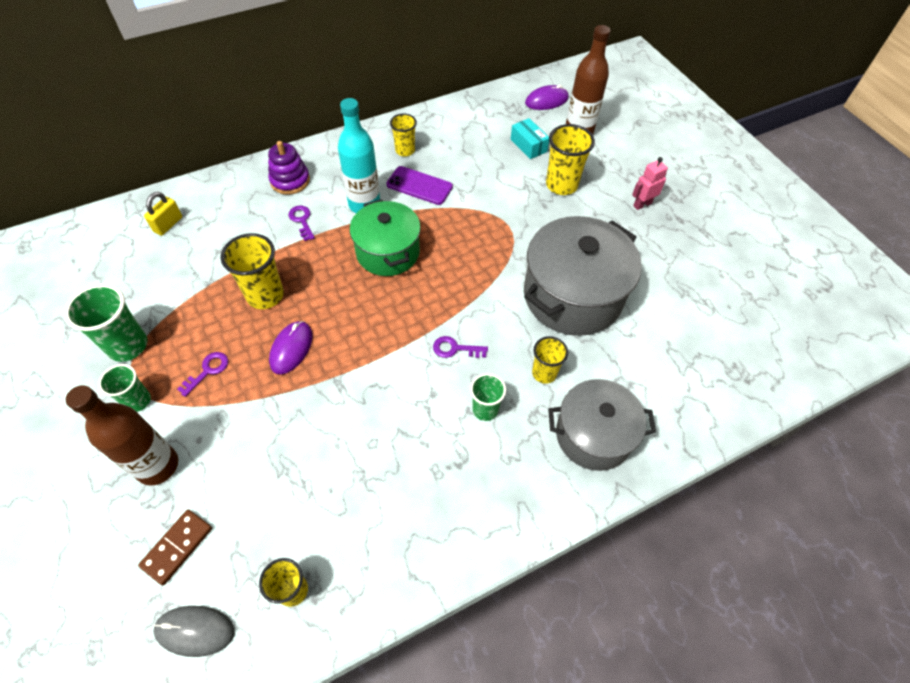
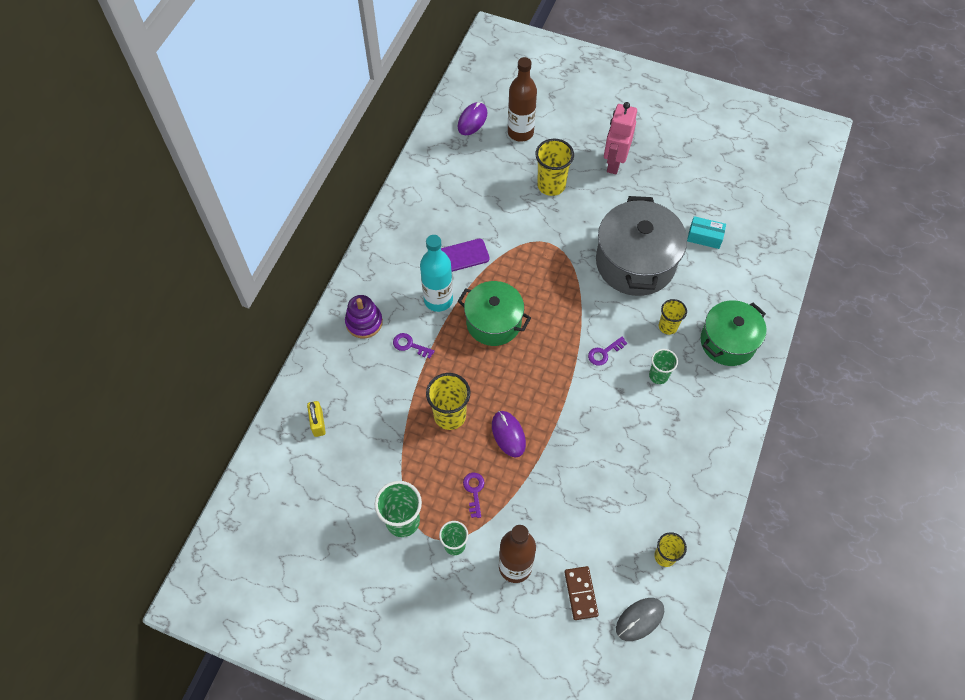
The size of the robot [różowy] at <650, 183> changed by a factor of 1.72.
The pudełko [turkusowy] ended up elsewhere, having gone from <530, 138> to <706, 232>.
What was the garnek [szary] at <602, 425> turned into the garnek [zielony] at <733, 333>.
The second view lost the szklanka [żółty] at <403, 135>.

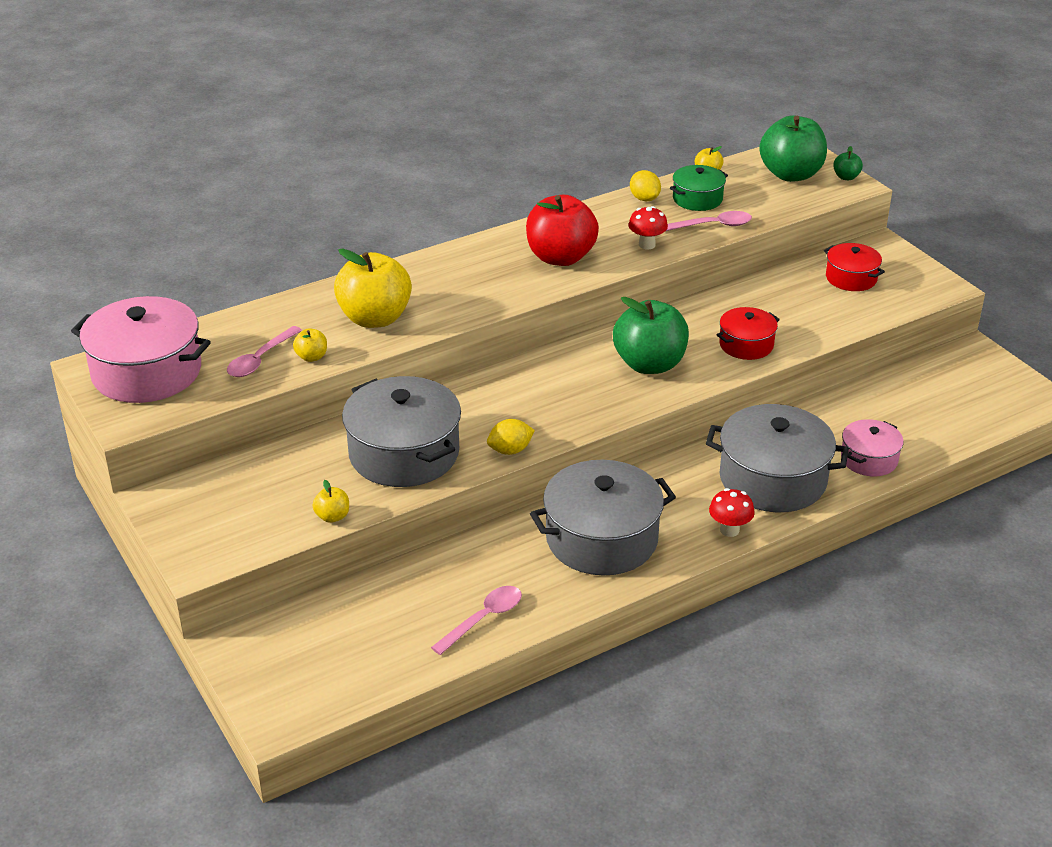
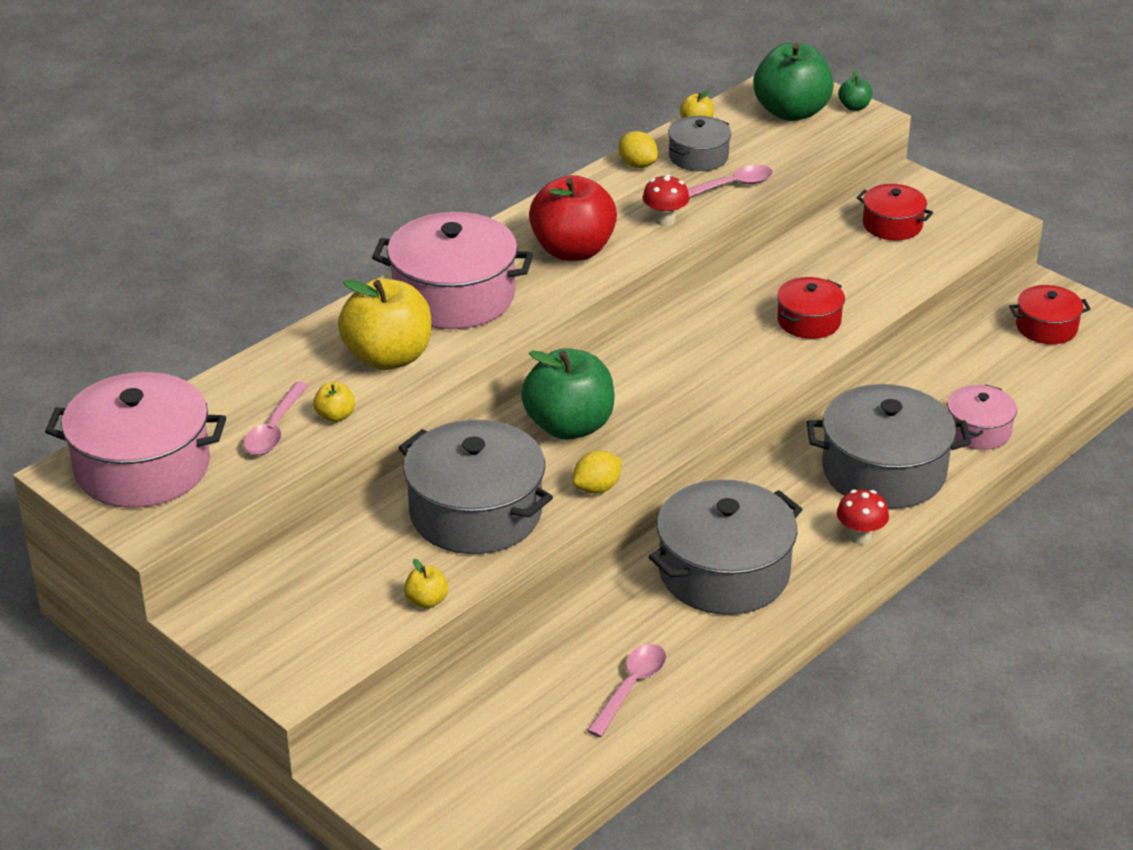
The second view gained the garnek [różowy] at <452, 270>.
The jabłko [zielony] ended up elsewhere, having gone from <651, 335> to <568, 394>.
What was the garnek [zielony] at <699, 188> turned into the garnek [szary] at <699, 143>.
The second view gained the garnek [czerwony] at <1050, 314>.

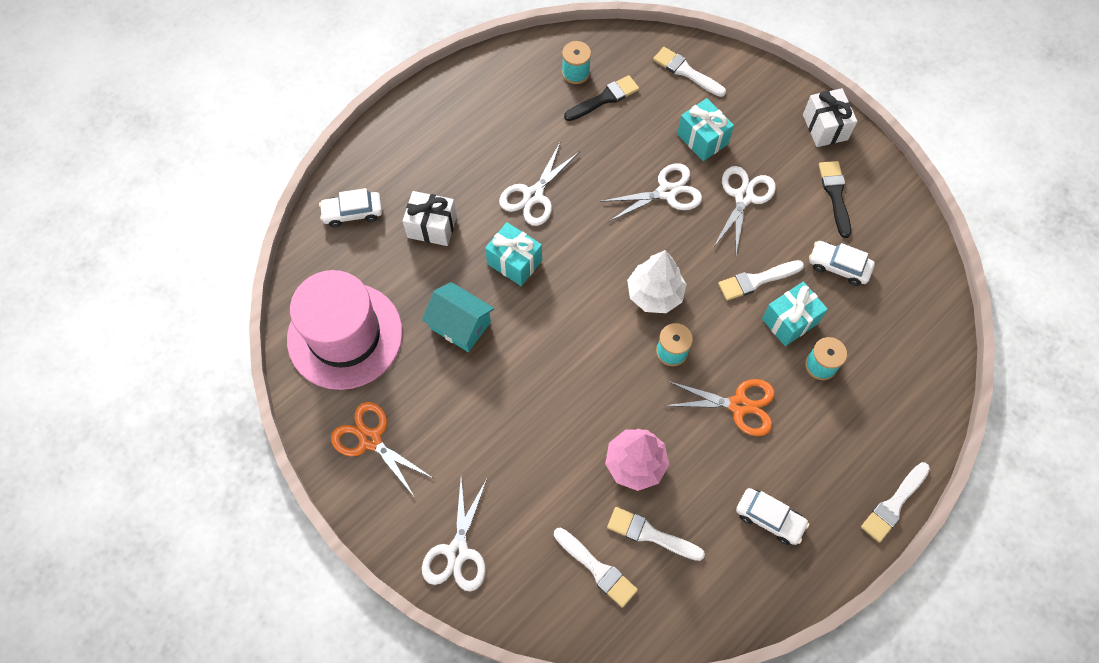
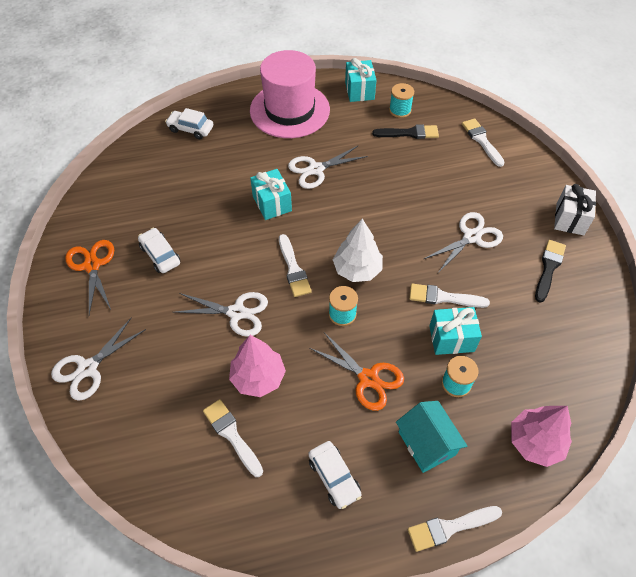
The samochód [biały] ended up elsewhere, having gone from <842, 263> to <159, 250>.
The nożyczki [biały] ended up elsewhere, having gone from <651, 192> to <221, 314>.
The kapelusz [różowy] ended up elsewhere, having gone from <345, 330> to <290, 94>.
The pędzel [biały] ended up elsewhere, having gone from <596, 568> to <295, 265>.
The prezent [turkusowy] ended up elsewhere, having gone from <705, 129> to <361, 80>.
The domek [turkusowy] ended up elsewhere, having gone from <458, 317> to <431, 437>.
The second view gained the drzewko [różowy] at <541, 436>.
The second view lost the prezent [biały] at <430, 218>.

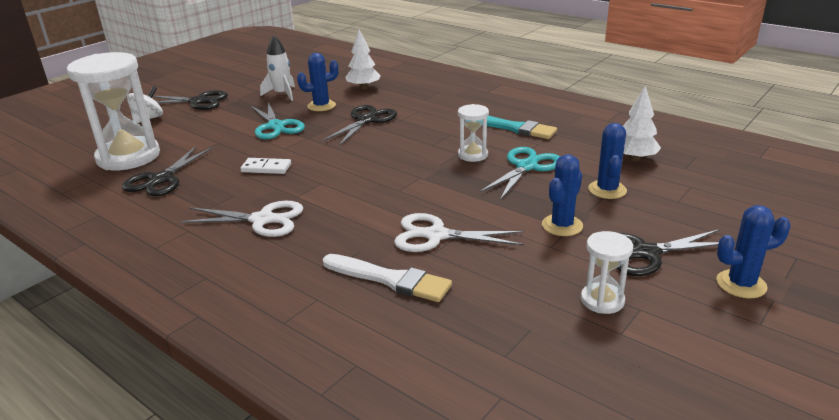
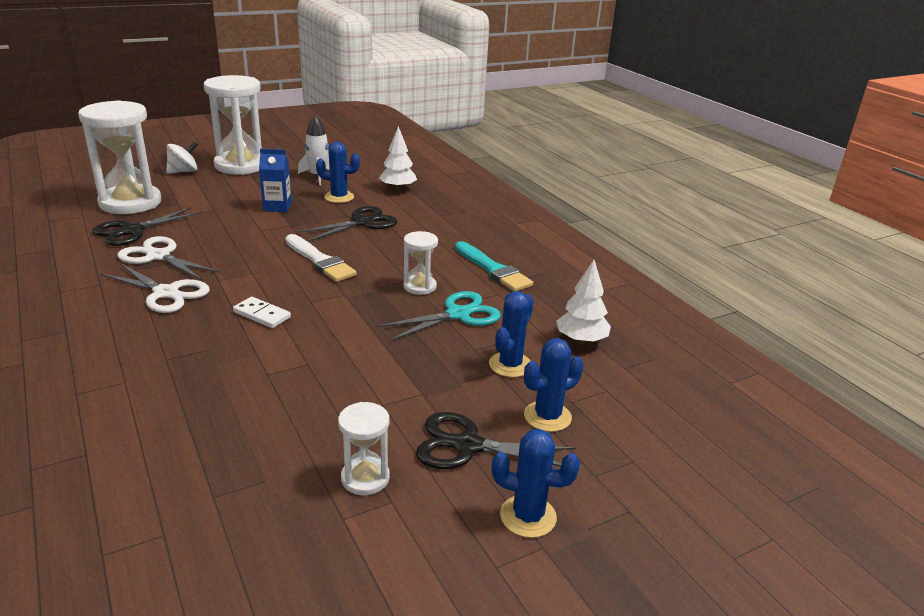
The nożyczki [biały] ended up elsewhere, having gone from <459, 232> to <168, 258>.
Where the nożyczki [czarny] stood at <187, 100>, the klepsydra [biały] came to stand at <232, 125>.
The kostka domina [biały] ended up elsewhere, having gone from <265, 166> to <262, 312>.
Where the nożyczki [turkusowy] stood at <278, 120>, the karton mleka [niebieski] came to stand at <275, 180>.
The pędzel [biały] ended up elsewhere, having gone from <387, 278> to <321, 258>.
The kaktus [niebieski] ended up elsewhere, having gone from <562, 195> to <553, 385>.

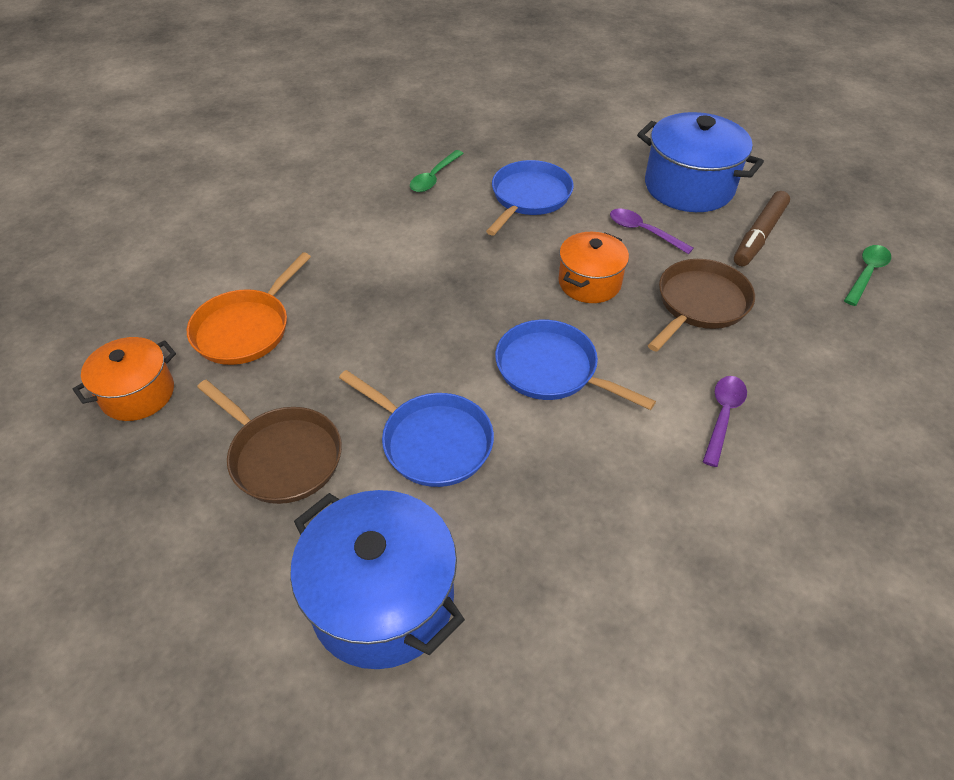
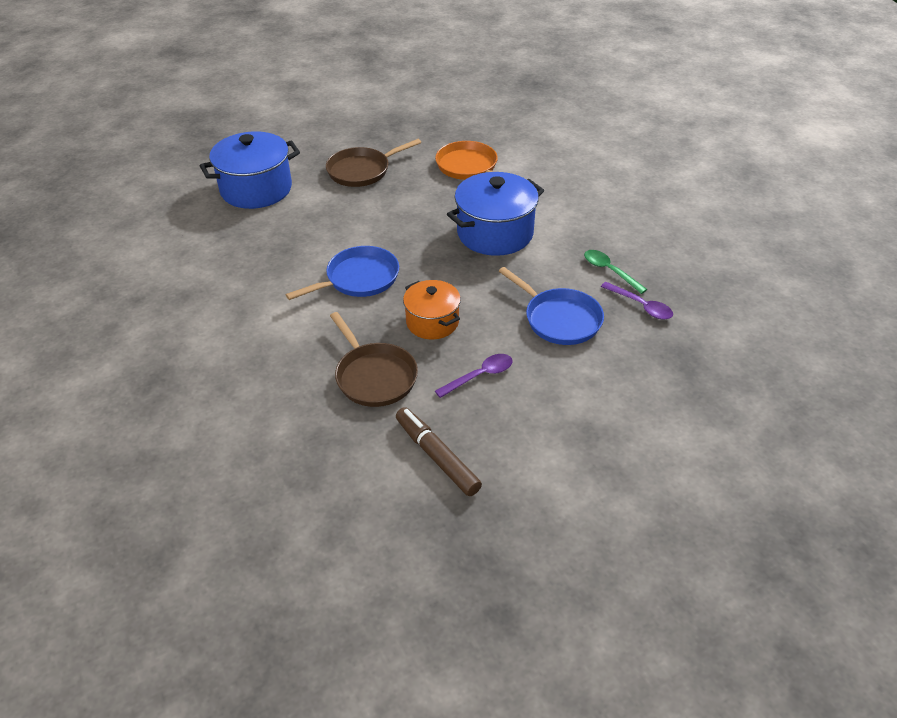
The garnek [niebieski] ended up elsewhere, having gone from <700, 162> to <495, 214>.
The łyżka [fioletowy] ended up elsewhere, having gone from <725, 421> to <637, 301>.
The second view lost the garnek [pomarańczowy] at <124, 379>.
The second view lost the patelnia [niebieski] at <416, 428>.
The second view lost the łyżka [zielony] at <867, 275>.

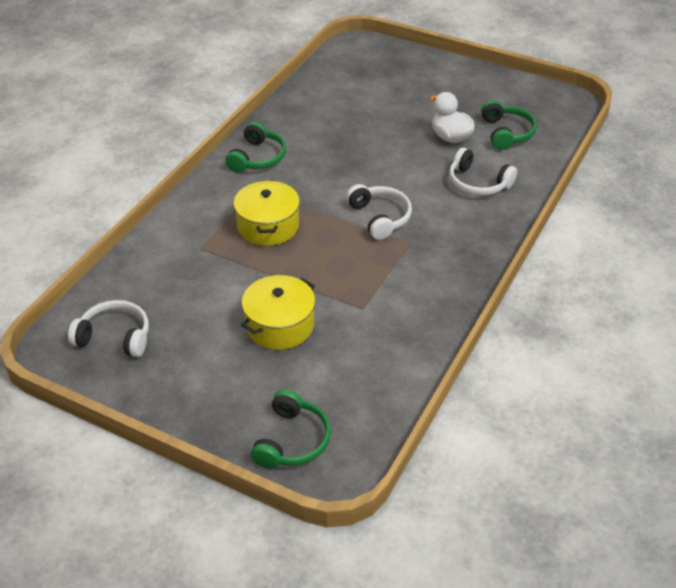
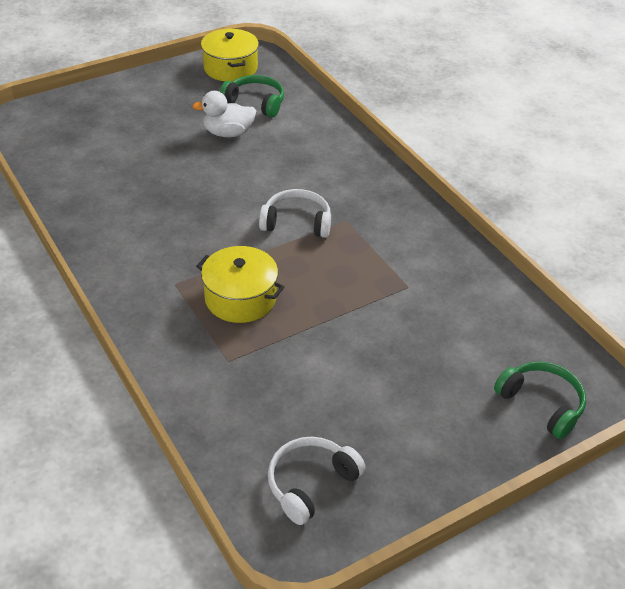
The garnek [żółty] ended up elsewhere, having gone from <278, 312> to <230, 55>.
The second view lost the słuchawki [zielony] at <255, 147>.
The second view lost the słuchawki [biały] at <483, 172>.

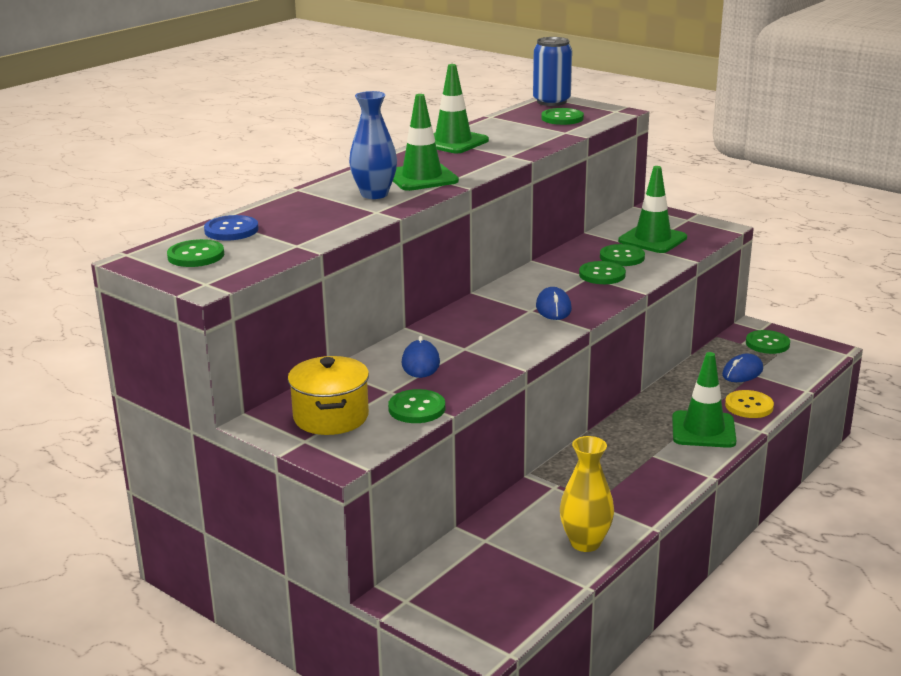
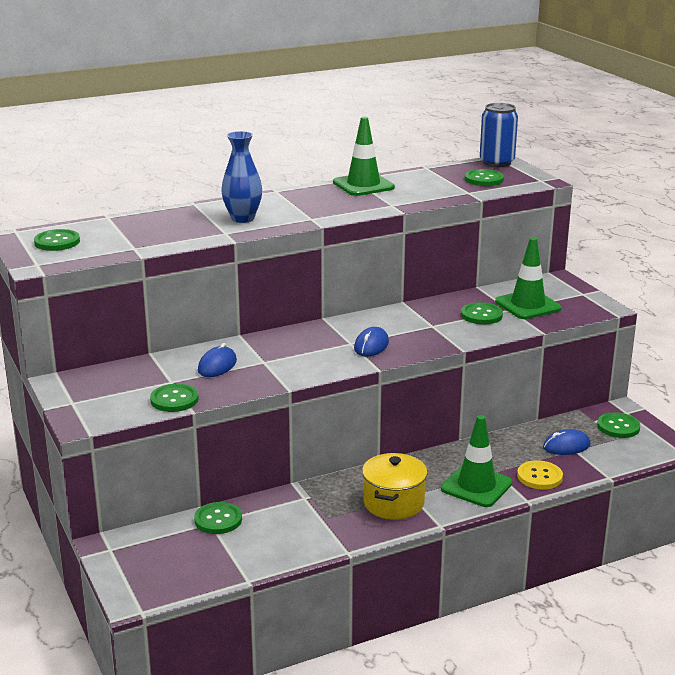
The guzik [zielony] ended up elsewhere, having gone from <602, 272> to <218, 518>.
The garnek [żółty] ended up elsewhere, having gone from <328, 395> to <395, 486>.
The second view lost the guzik [niebieski] at <231, 228>.
The second view lost the pachołek [zielony] at <426, 142>.
The second view lost the wazon [żółty] at <587, 494>.

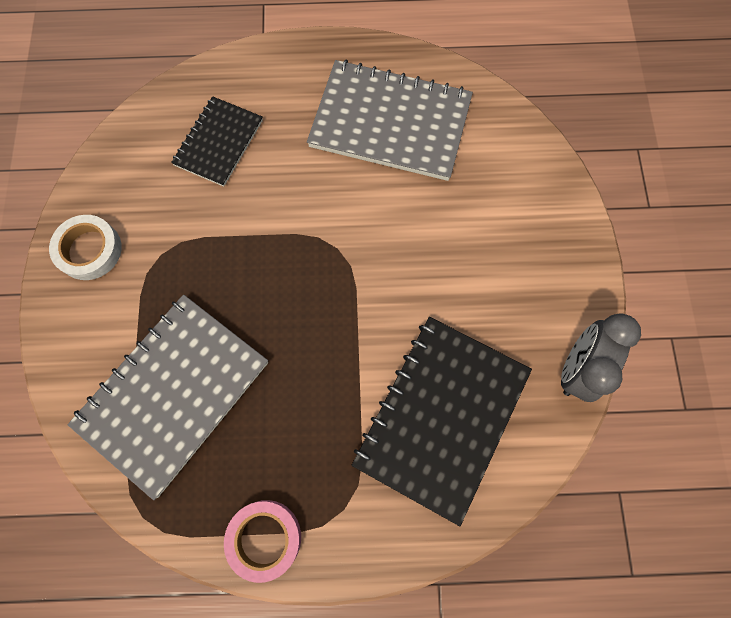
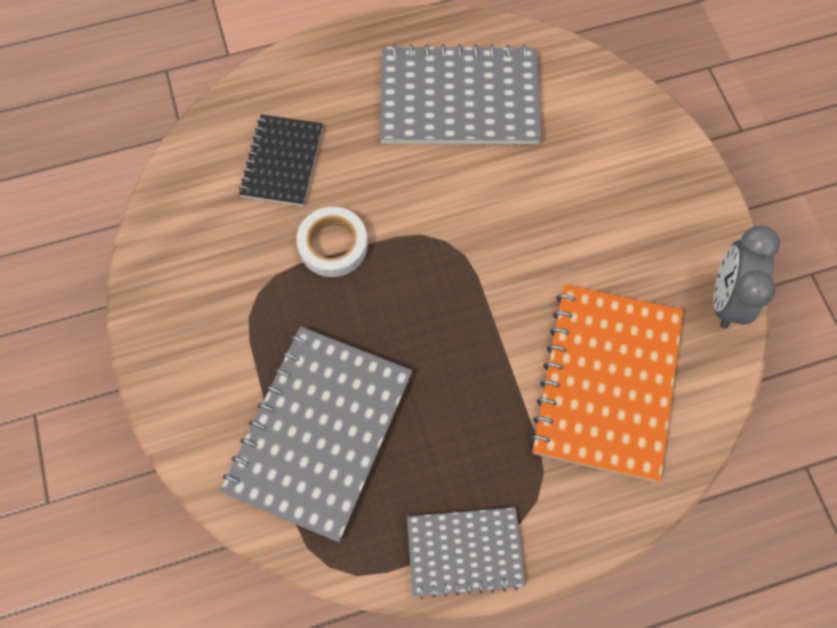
The taśma klejąca [biały] ended up elsewhere, having gone from <85, 247> to <332, 242>.
Where the taśma klejąca [różowy] stood at <262, 541>, the zeszyt [szary] came to stand at <466, 553>.
What was the zeszyt [czarny] at <442, 421> turned into the zeszyt [pomarańczowy] at <606, 383>.

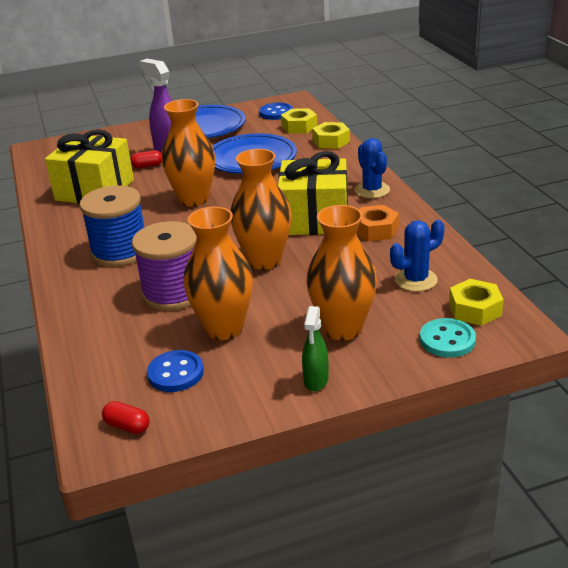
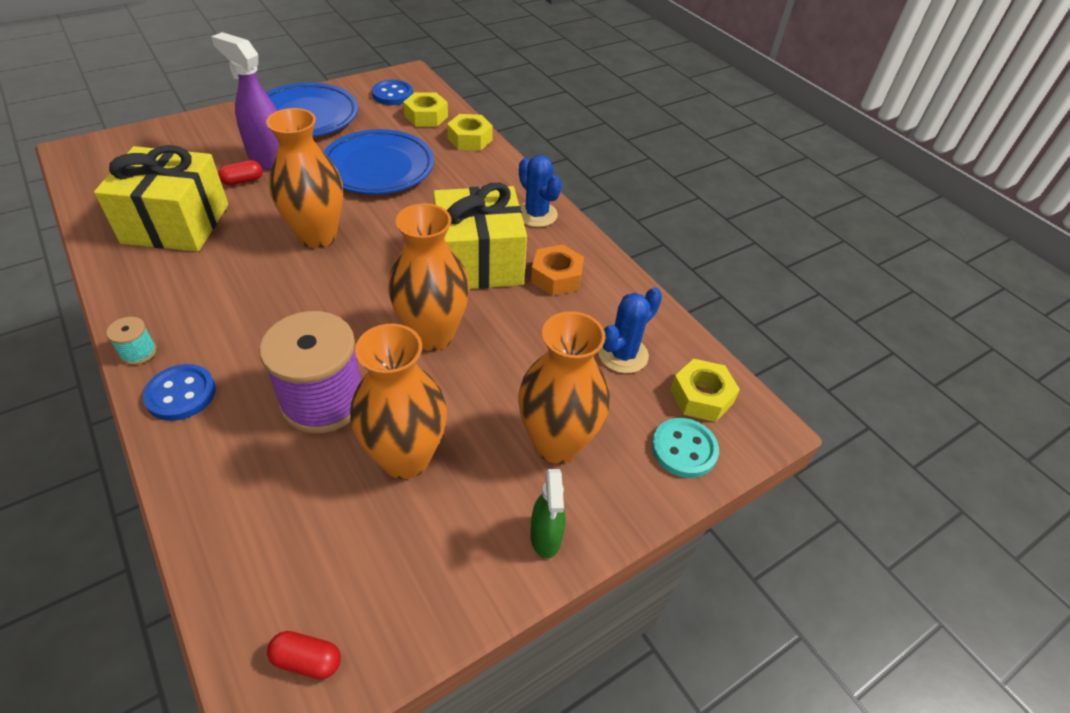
The second view gained the szpulka [turkusowy] at <131, 341>.
The guzik [niebieski] ended up elsewhere, having gone from <175, 371> to <179, 392>.
The second view lost the szpulka [niebieski] at <112, 226>.

